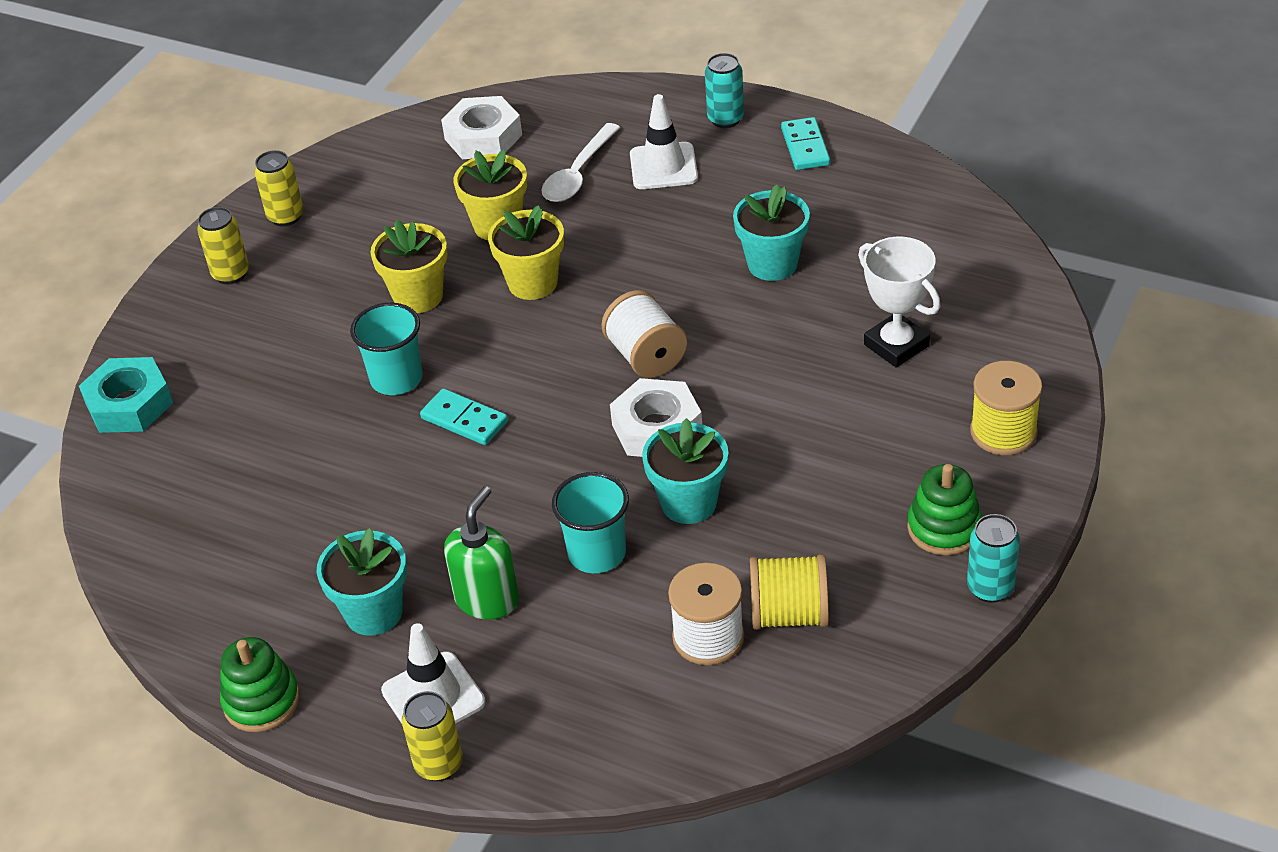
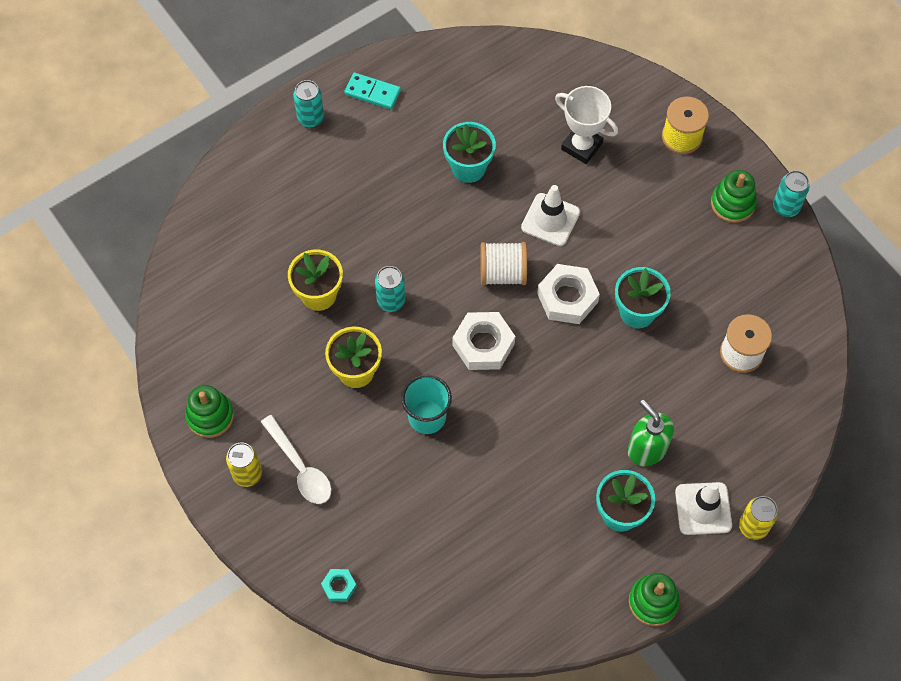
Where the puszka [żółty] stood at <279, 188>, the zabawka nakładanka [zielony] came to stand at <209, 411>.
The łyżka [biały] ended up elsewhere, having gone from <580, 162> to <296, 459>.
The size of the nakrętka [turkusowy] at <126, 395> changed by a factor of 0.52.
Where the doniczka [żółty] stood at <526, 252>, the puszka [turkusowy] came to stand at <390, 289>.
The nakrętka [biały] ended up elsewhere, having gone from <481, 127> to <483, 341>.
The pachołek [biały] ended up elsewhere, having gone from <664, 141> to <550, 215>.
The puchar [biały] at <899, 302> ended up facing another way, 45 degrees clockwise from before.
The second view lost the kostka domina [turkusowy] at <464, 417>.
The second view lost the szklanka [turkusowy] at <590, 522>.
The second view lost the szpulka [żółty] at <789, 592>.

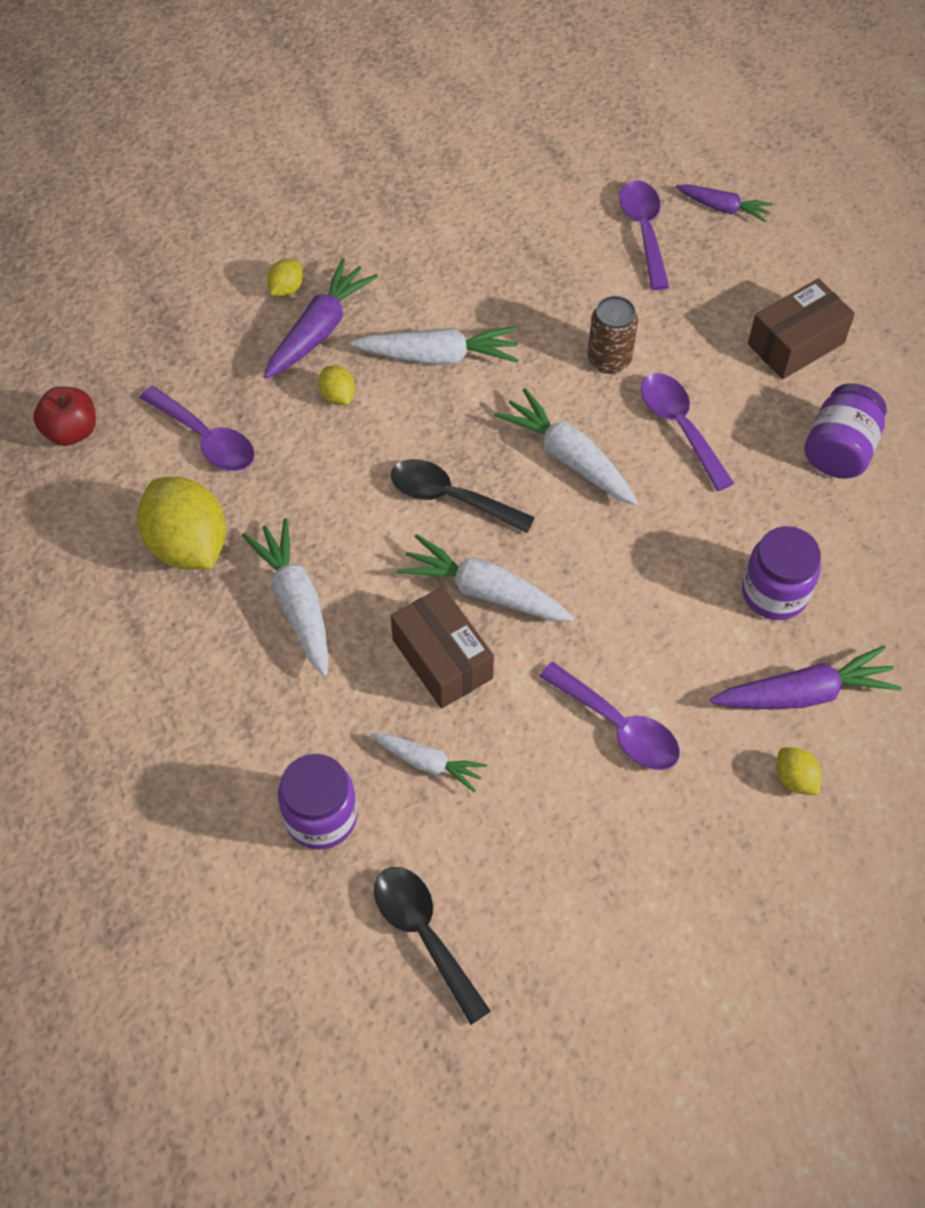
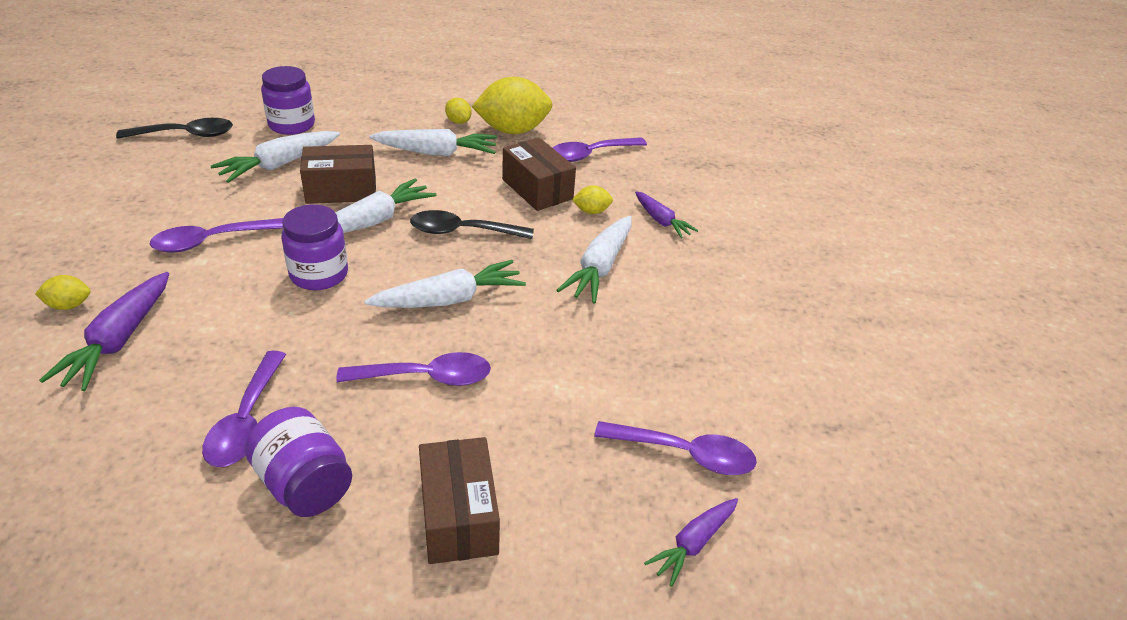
The second view gained the łyżka [fioletowy] at <244, 409>.
The size of the marchewka [biały] at <429, 762> changed by a factor of 1.60.
The słoik [fioletowy] ended up elsewhere, having gone from <781, 573> to <314, 247>.
The łyżka [czarny] at <463, 496> ended up facing another way, 135 degrees counterclockwise from before.
The cytryna [żółty] ended up elsewhere, having gone from <285, 278> to <458, 111>.
The second view gained the pudełko [brązowy] at <539, 174>.
The size of the marchewka [fioletowy] at <321, 318> changed by a factor of 0.62.
The second view lost the jabłko [czerwony] at <64, 416>.
The second view lost the puszka [brązowy] at <613, 335>.

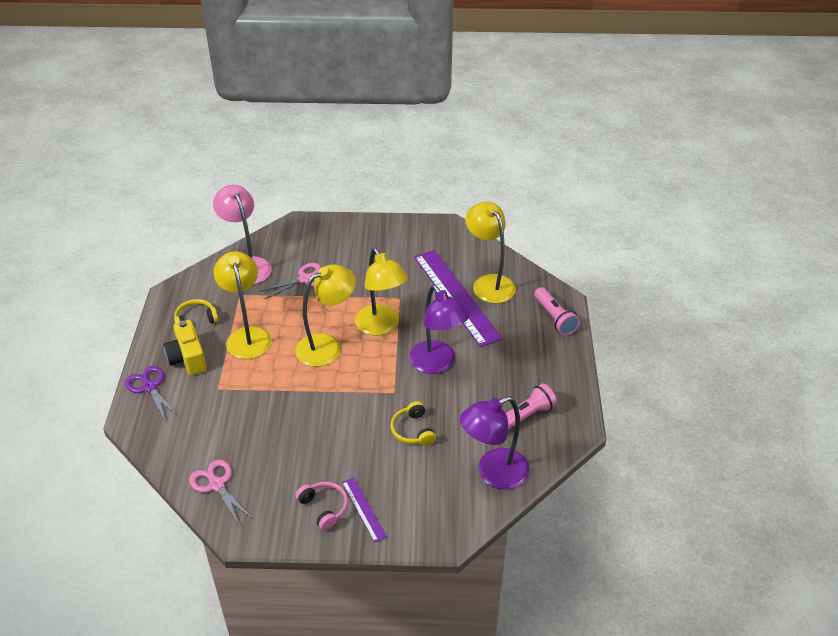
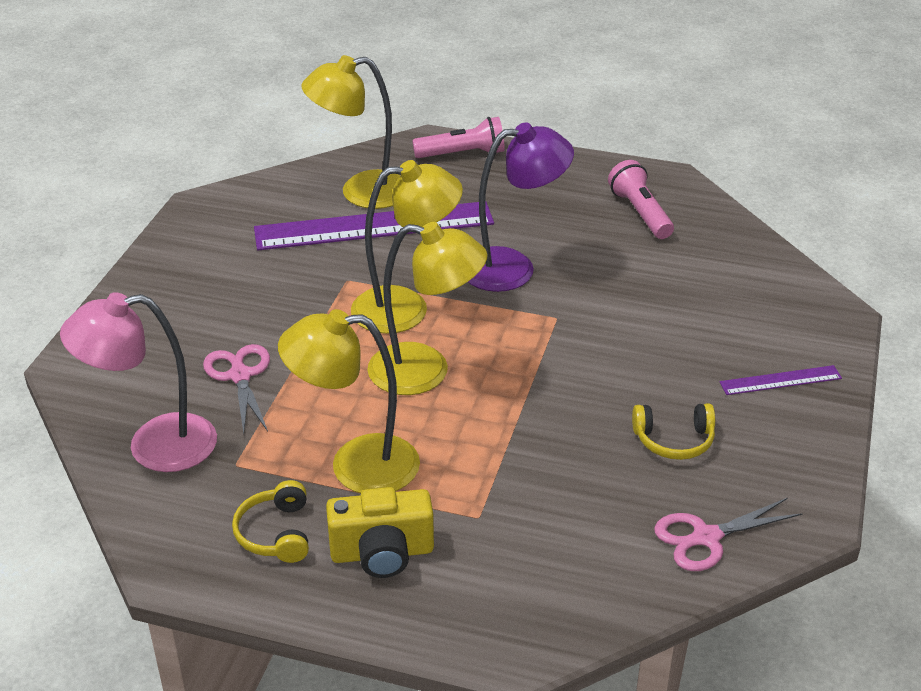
The lampka [żółty] at <325, 315> ended up facing another way, 120 degrees clockwise from before.
The słuchawki [żółty] ended up elsewhere, having gone from <413, 423> to <673, 431>.
The second view lost the nożyczki [fioletowy] at <152, 394>.
The second view lost the słuchawki [różowy] at <322, 506>.
The second view lost the lampka [fioletowy] at <495, 443>.

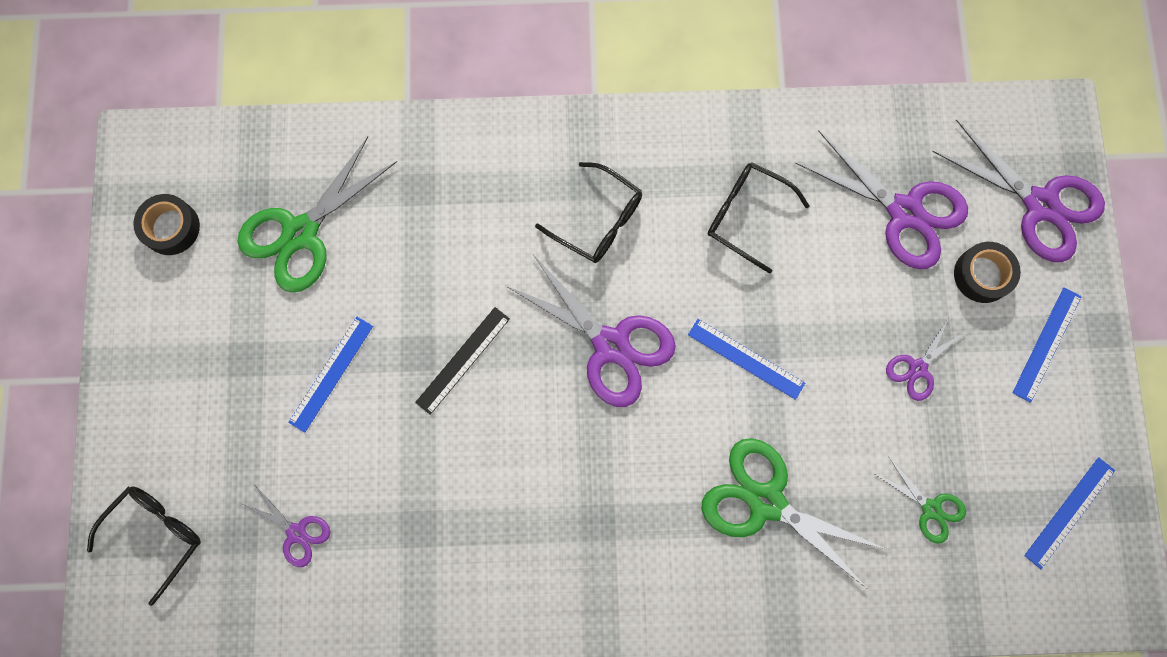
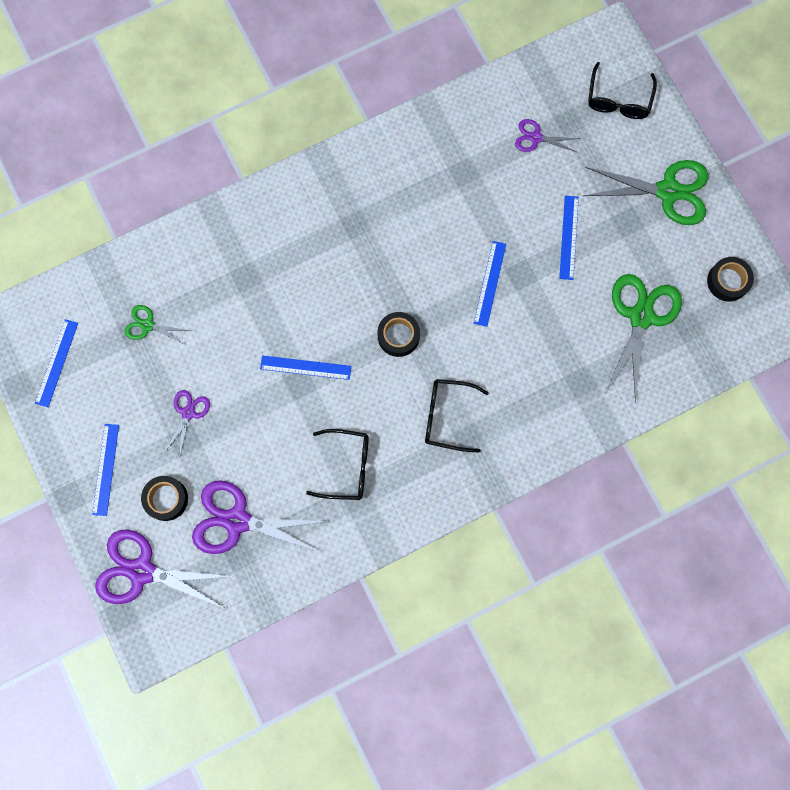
Where the nożyczki [fioletowy] stood at <591, 330>, the taśma klejąca [czarny] came to stand at <398, 334>.
What was the linijka [czarny] at <462, 361> turned into the linijka [niebieski] at <489, 284>.
The nożyczki [zielony] ended up elsewhere, having gone from <795, 513> to <645, 192>.

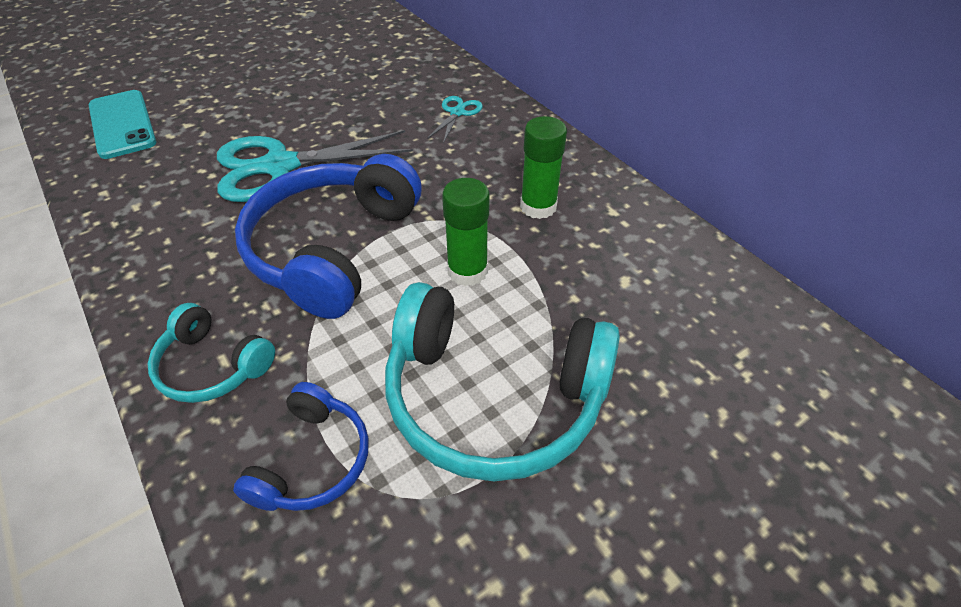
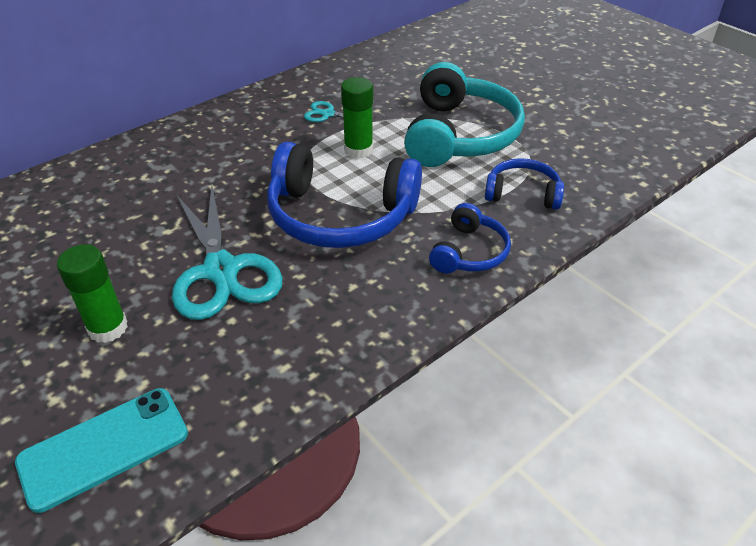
The klej w sztyfcie [zielony] ended up elsewhere, having gone from <543, 167> to <92, 293>.
The nożyczki [turkusowy] ended up elsewhere, having gone from <455, 119> to <340, 111>.
What was the słuchawki [turkusowy] at <211, 353> turned into the słuchawki [niebieski] at <470, 238>.

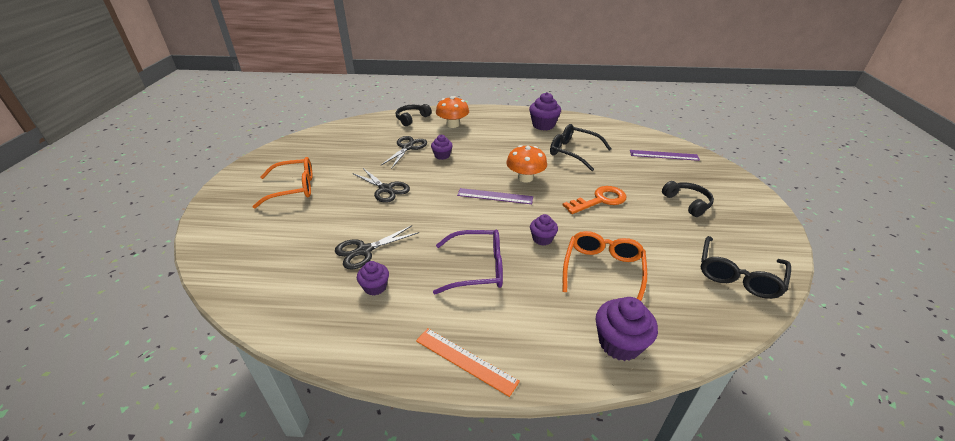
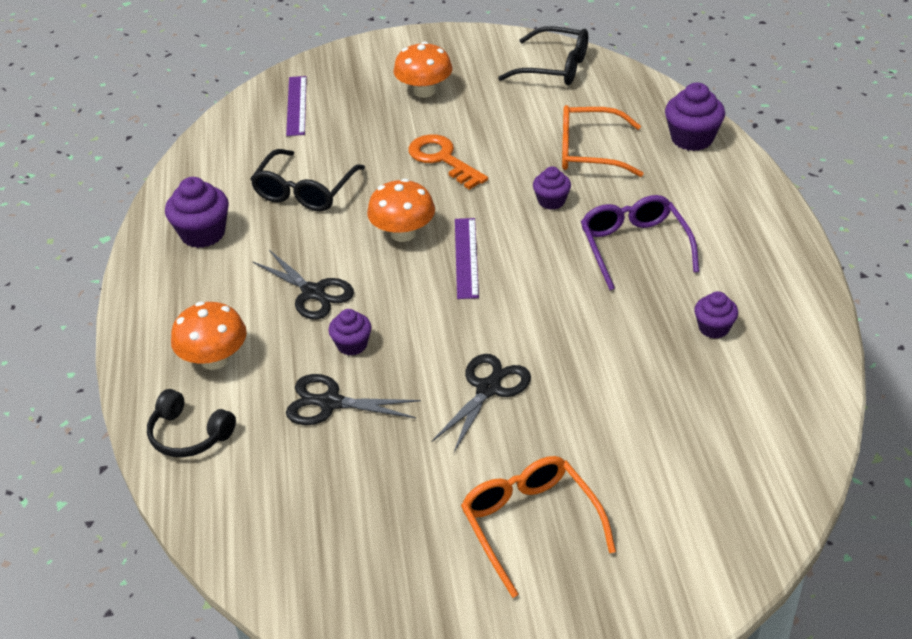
The nożyczki [czarny] ended up elsewhere, having gone from <377, 247> to <303, 284>.
Where the słuchawki [czarny] stood at <688, 199>, the grzyb [pomarańczowy] came to stand at <423, 69>.
The second view lost the linijka [pomarańczowy] at <468, 362>.

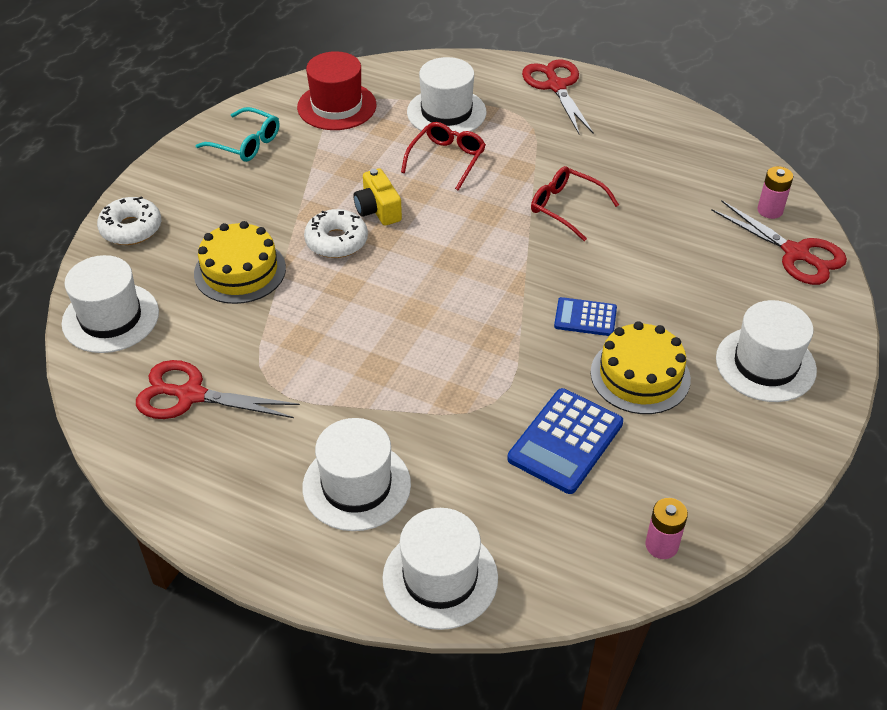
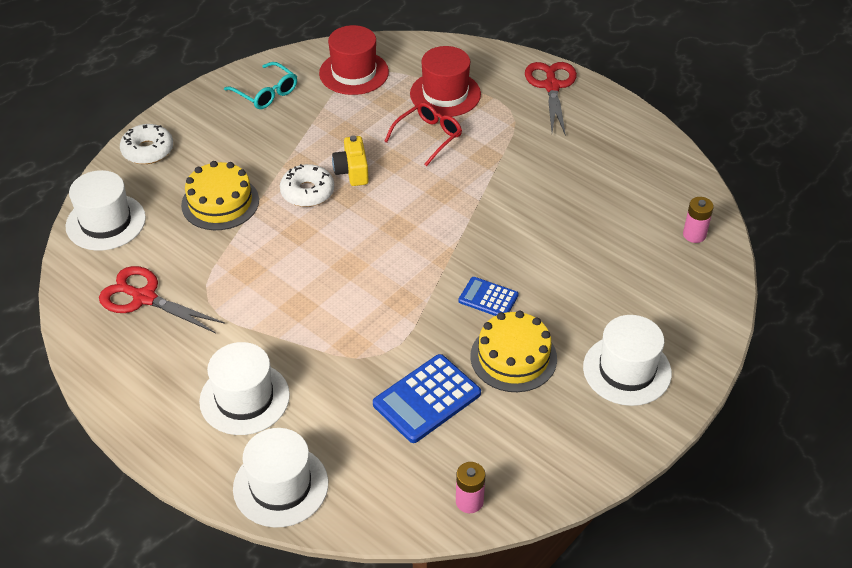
What was the kapelusz [biały] at <446, 96> turned into the kapelusz [czerwony] at <445, 81>.
The second view lost the okulary [czerwony] at <575, 203>.
The second view lost the nożyczki [czerwony] at <779, 242>.

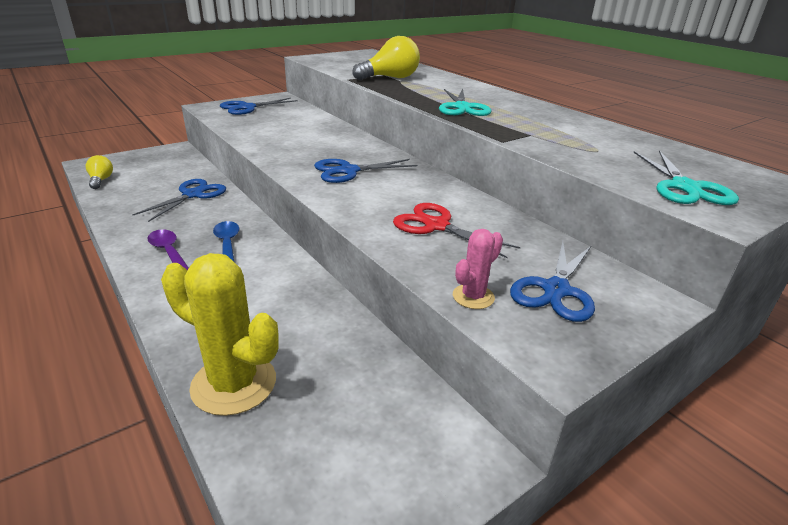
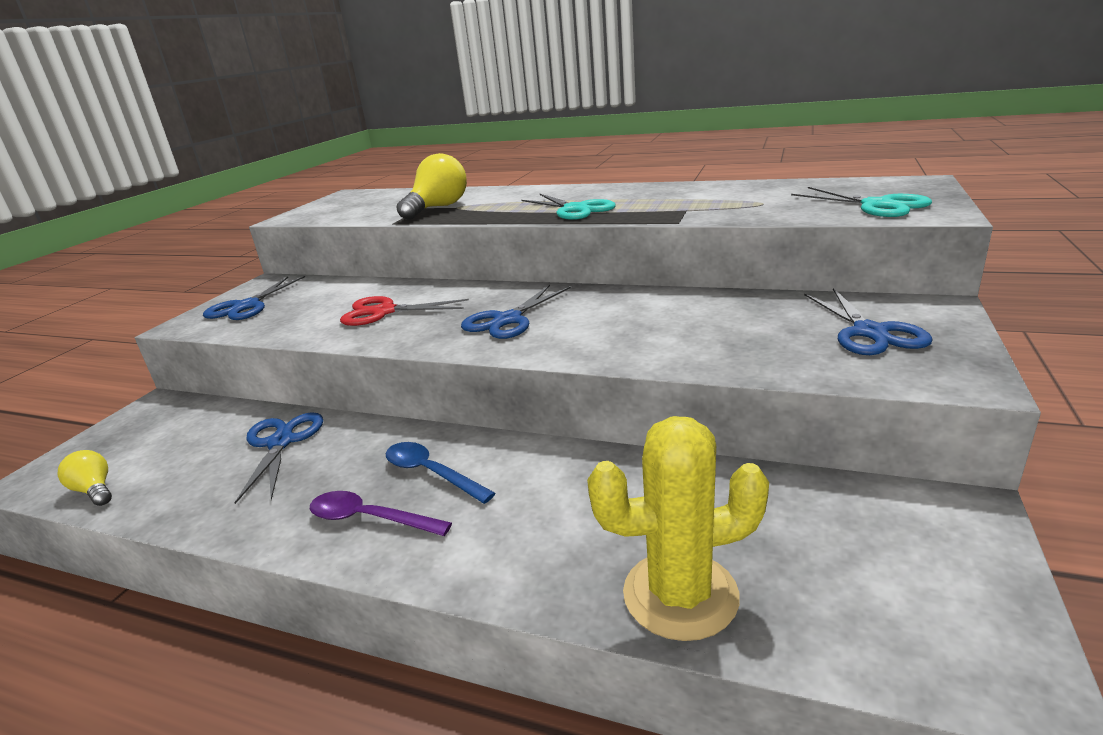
The nożyczki [czerwony] ended up elsewhere, having gone from <456, 230> to <404, 311>.
The second view lost the kaktus [różowy] at <478, 269>.

